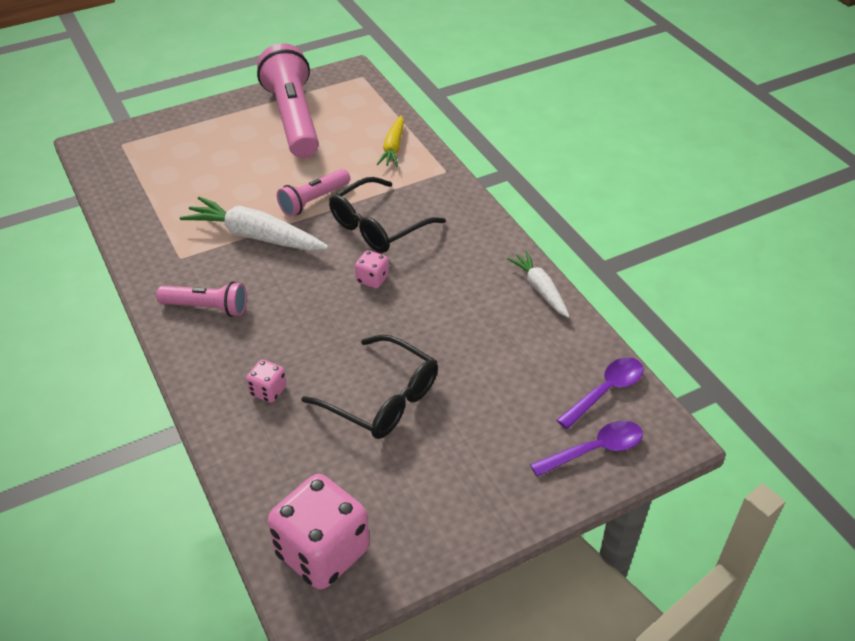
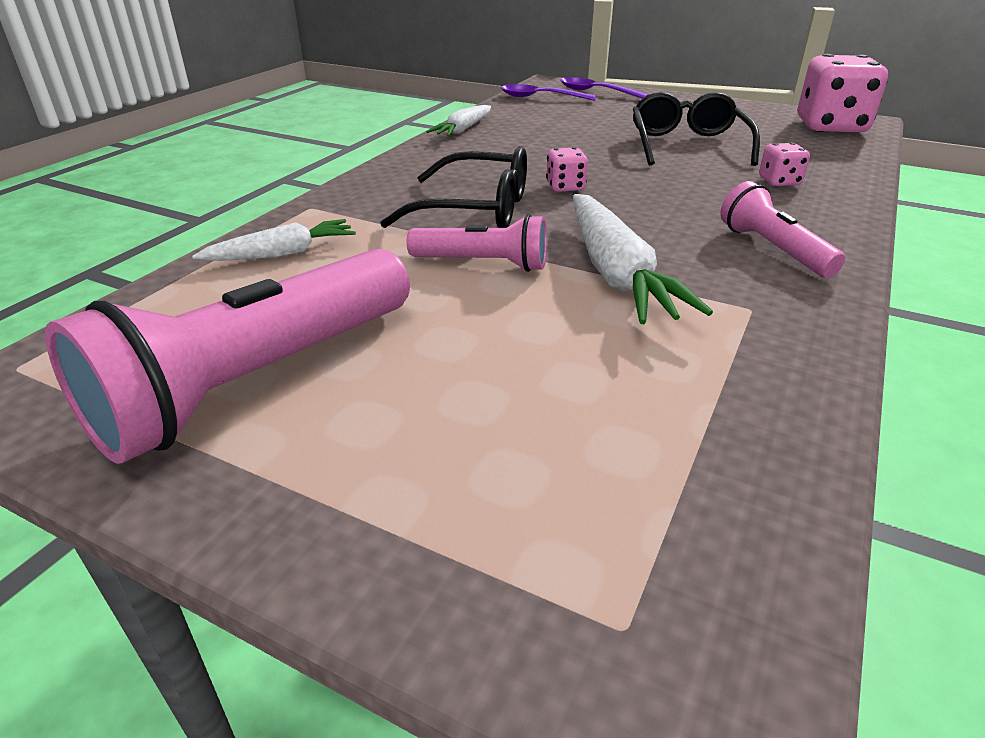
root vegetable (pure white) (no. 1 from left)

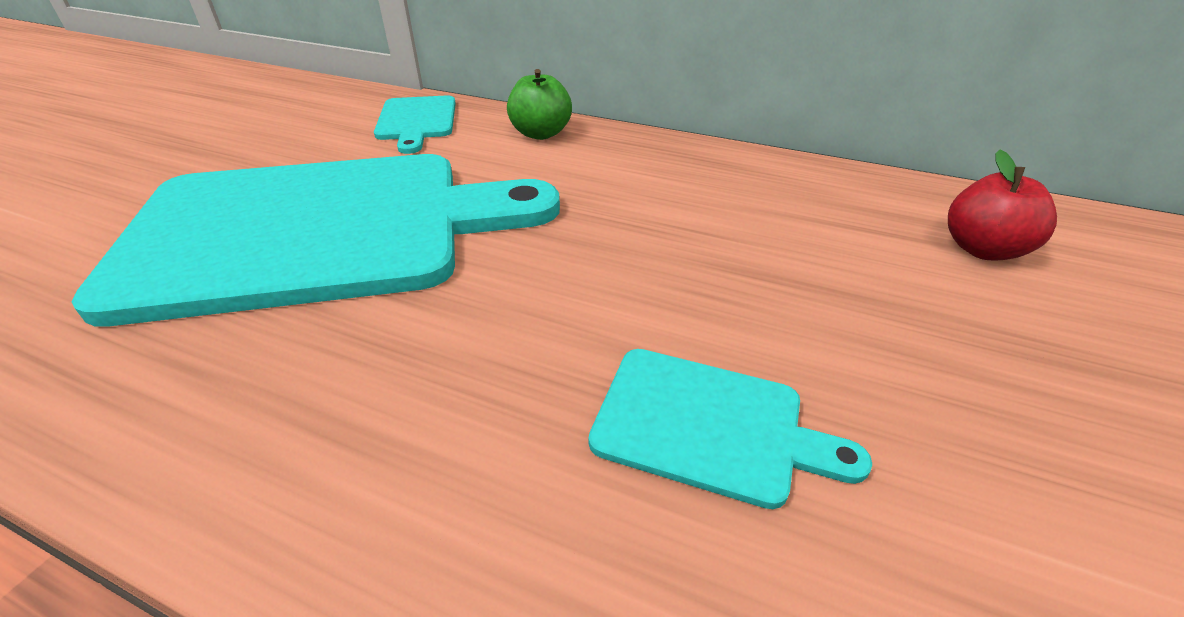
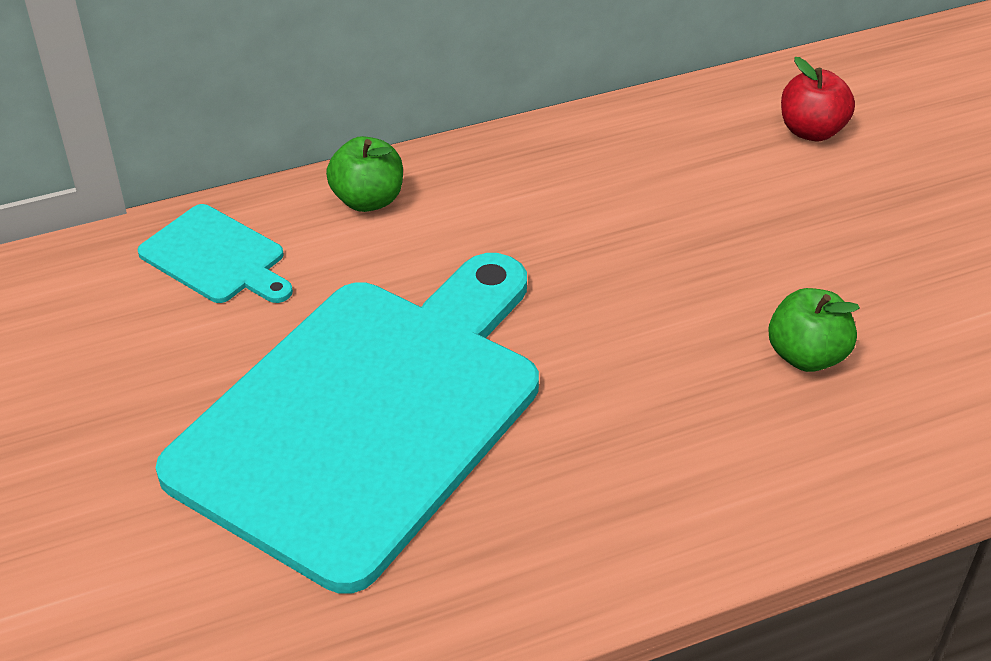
apple fruit (emerald) (no. 2 from left)

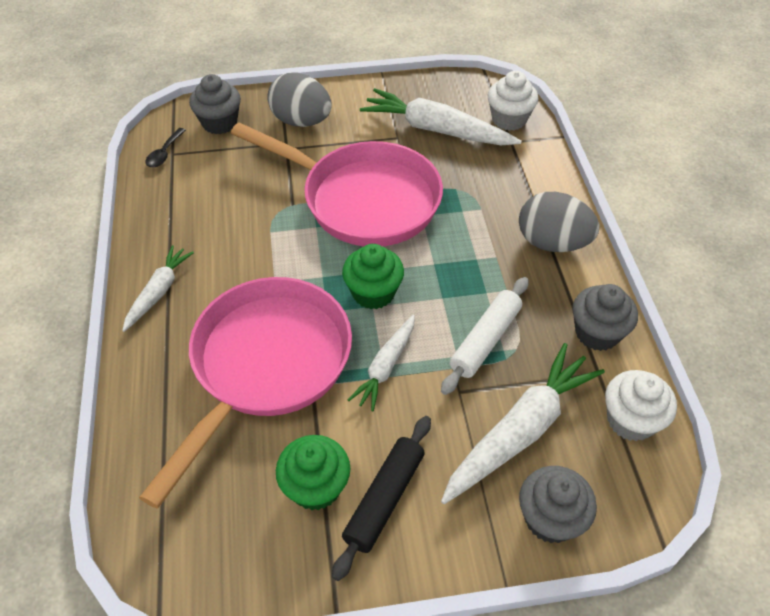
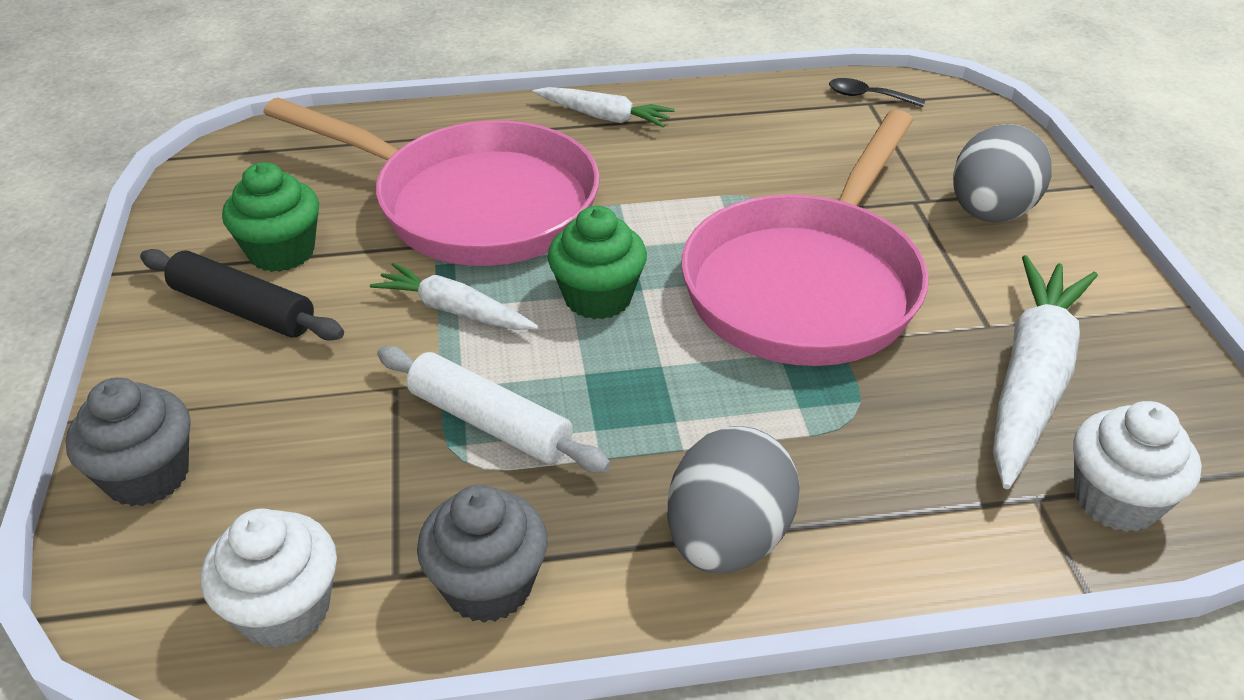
fairy cake (gray) (no. 1 from left in the first image)
root vegetable (pure white) (no. 4 from left in the first image)

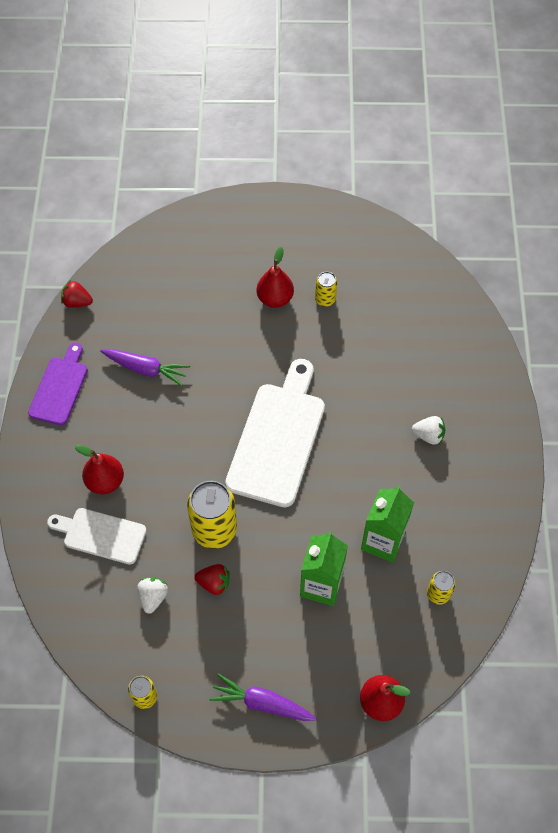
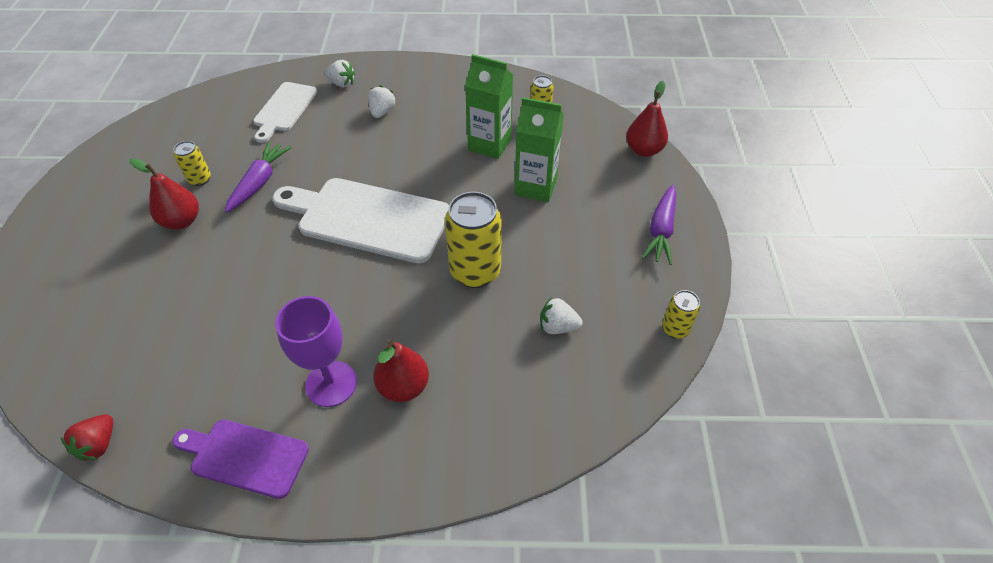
chopping board (pure white) (no. 1 from left)
root vegetable (royal purple) (no. 1 from left)
toy strawberry (red) (no. 2 from left in the first image)
goblet (royal purple)
toy strawberry (pure white) (no. 1 from left)

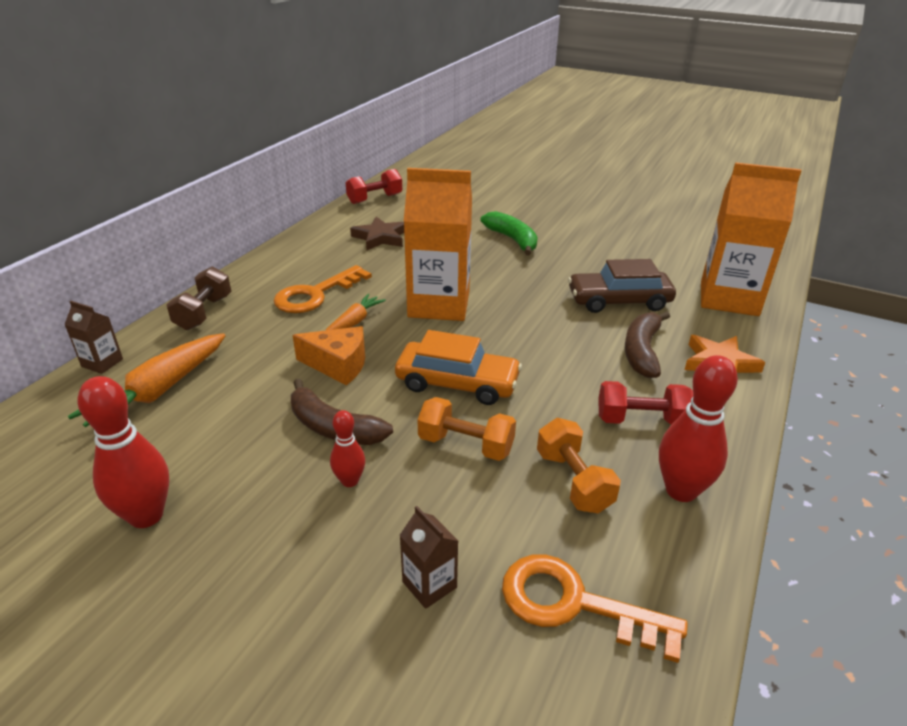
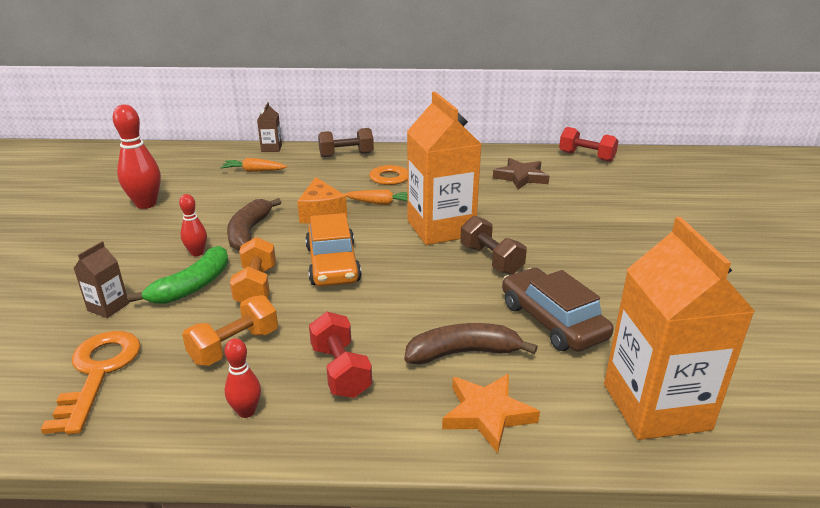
root vegetable (orange-coloured) (no. 1 from left)
toy banana (emerald)
tenpin (red) (no. 3 from left)
free weight (dark brown) (no. 2 from left)

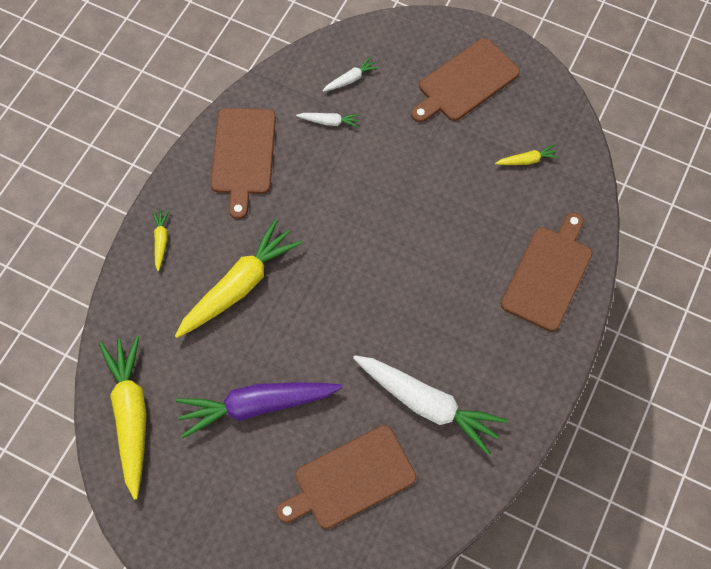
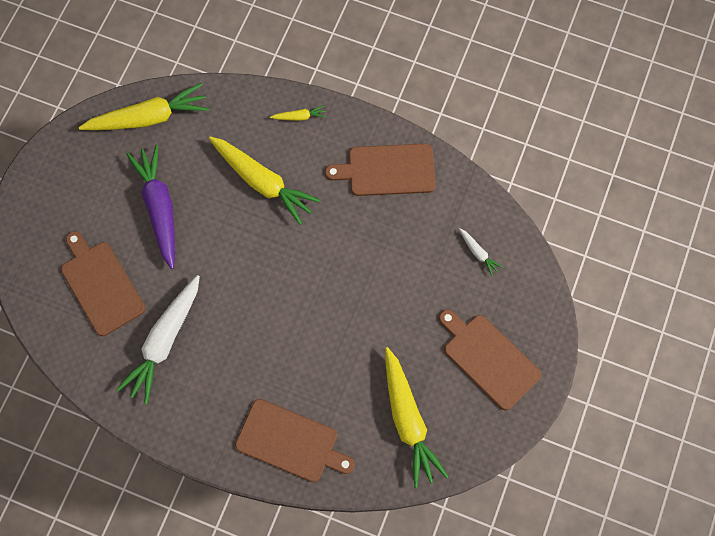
root vegetable (pure white) (no. 1 from left in the first image)
root vegetable (yellow) (no. 4 from left)

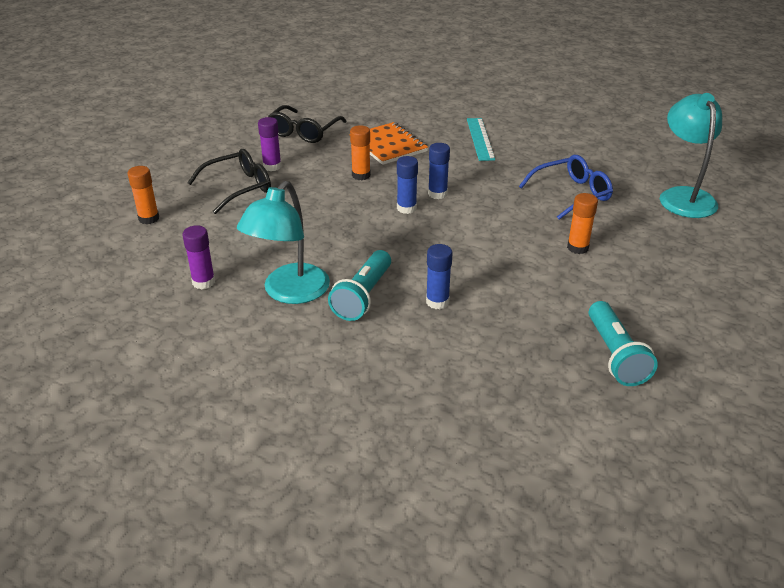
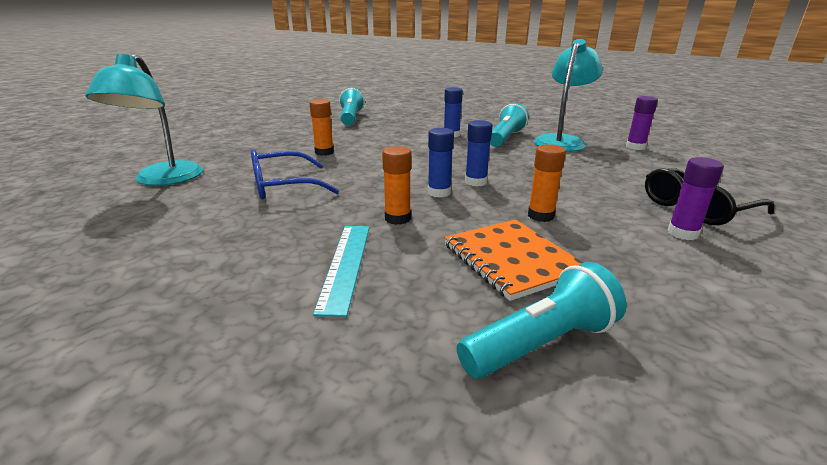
glue stick (orange-coloured) (no. 2 from left)
glasses (ebony) (no. 2 from left in the first image)
pocket torch (aqua) (no. 3 from left)

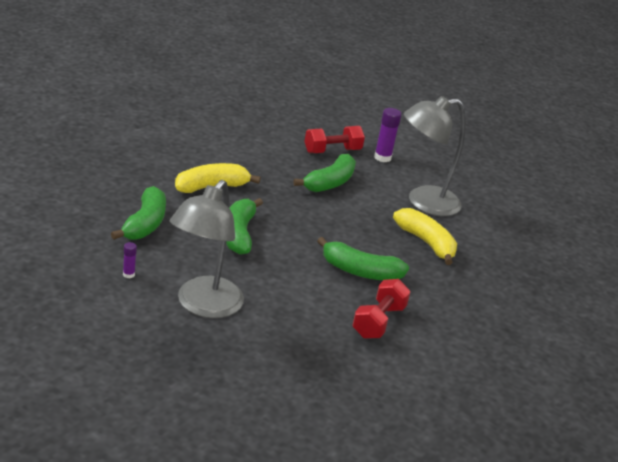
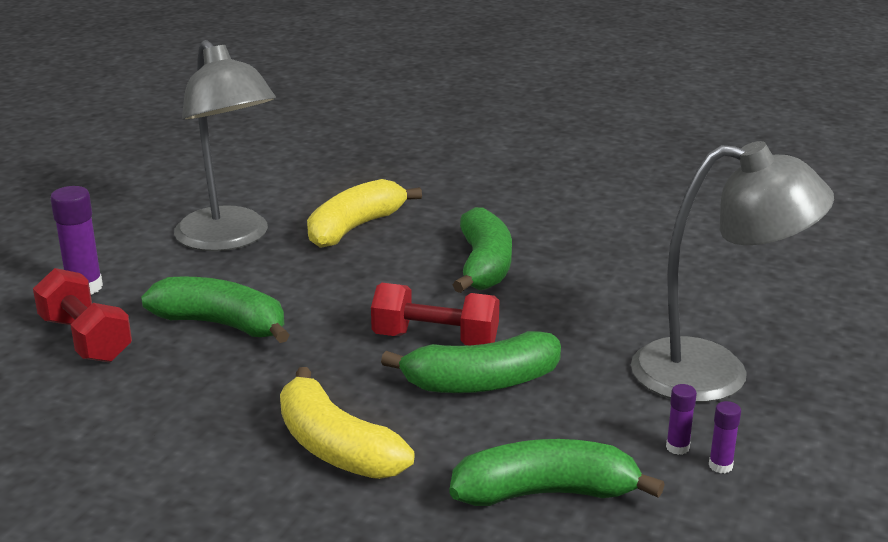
free weight (red) (no. 2 from left)
glue stick (royal purple) (no. 2 from left)

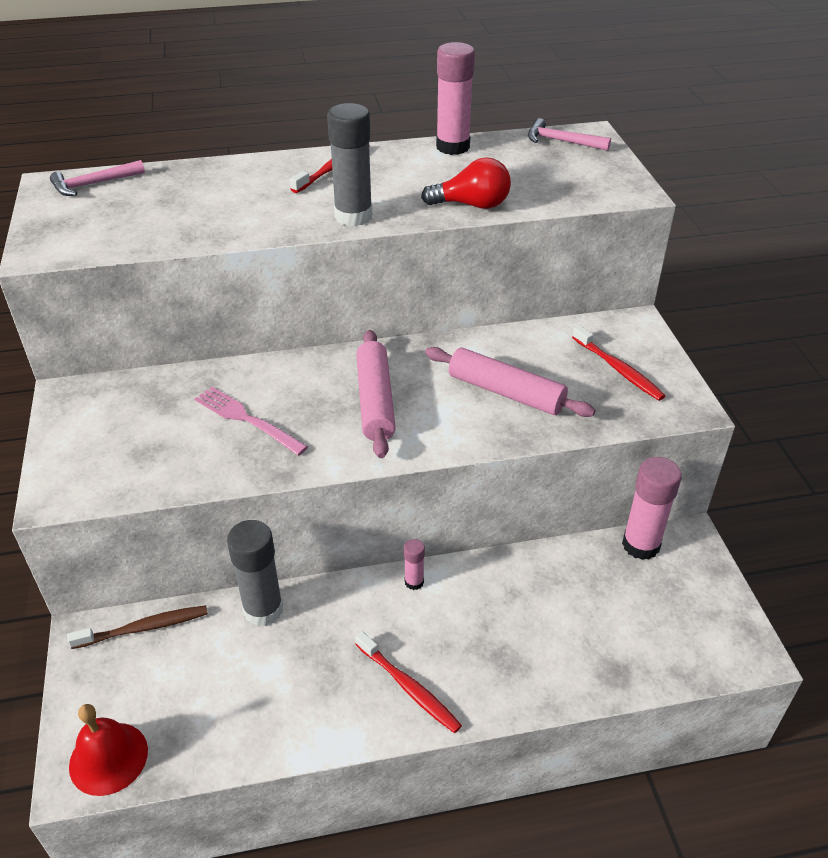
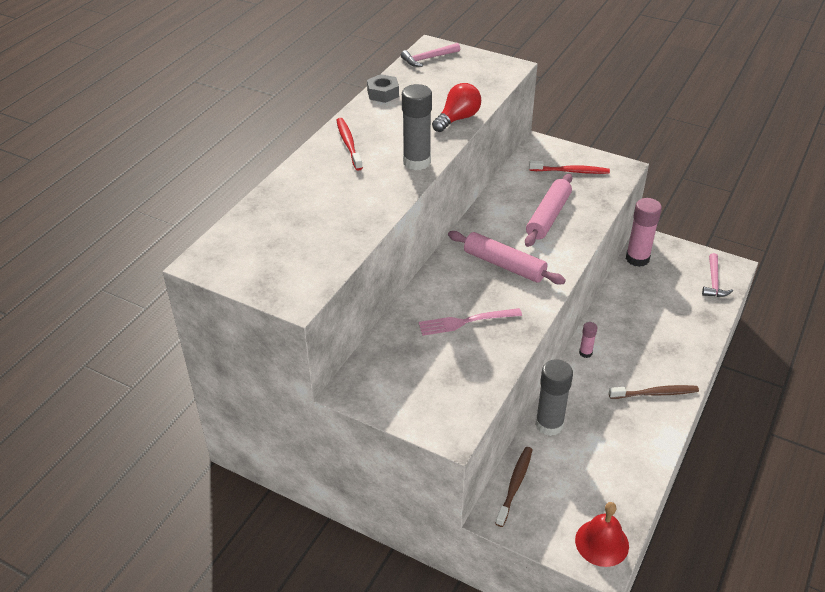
hammer (rosy) (no. 2 from left)
dental brush (dark brown) (no. 2 from left)
rolling pin (rosy) (no. 2 from left)
nut (gray)

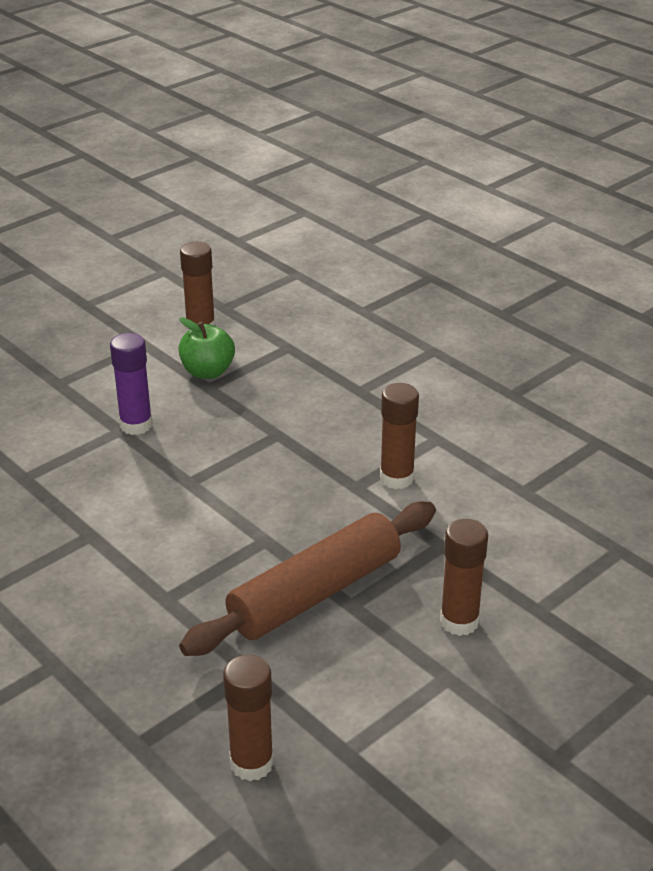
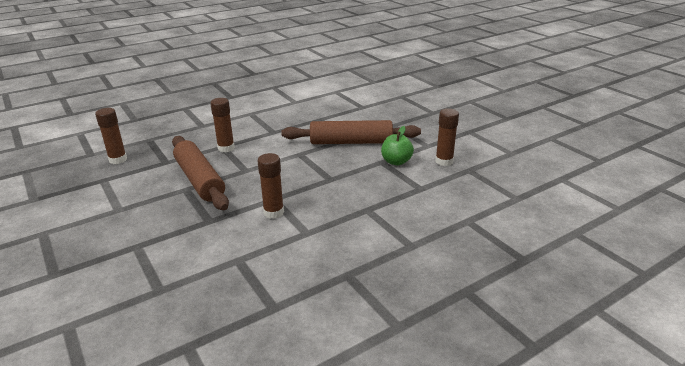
rolling pin (dark brown) (no. 2 from left)
glue stick (dark brown) (no. 2 from left)

